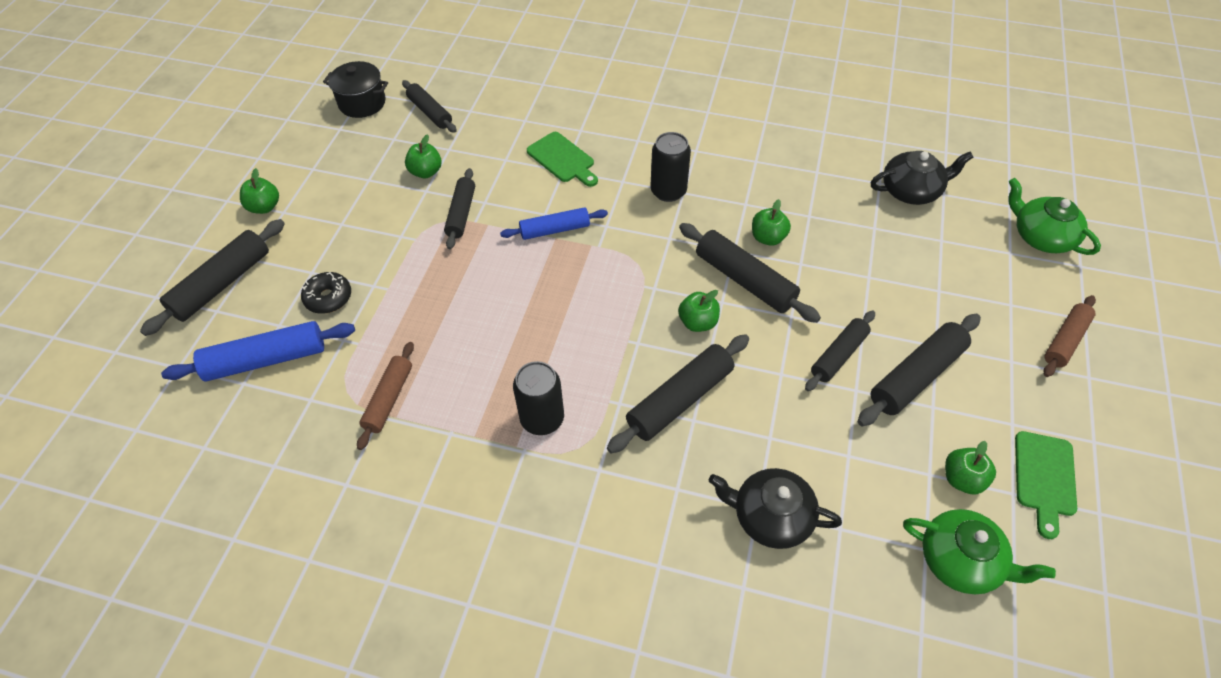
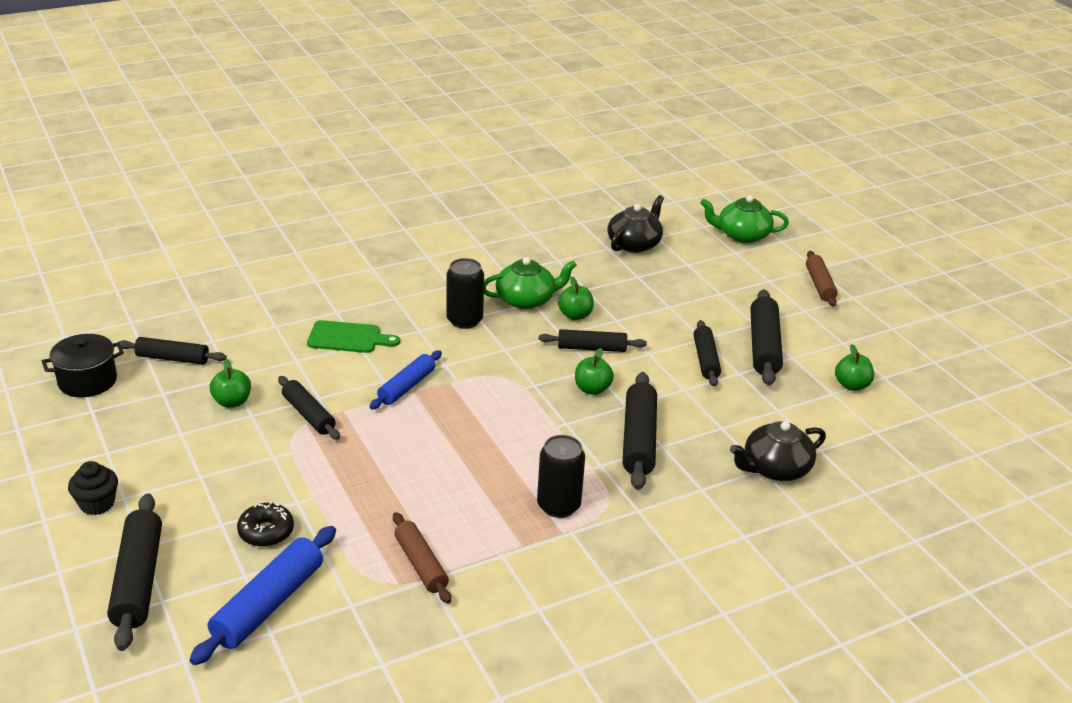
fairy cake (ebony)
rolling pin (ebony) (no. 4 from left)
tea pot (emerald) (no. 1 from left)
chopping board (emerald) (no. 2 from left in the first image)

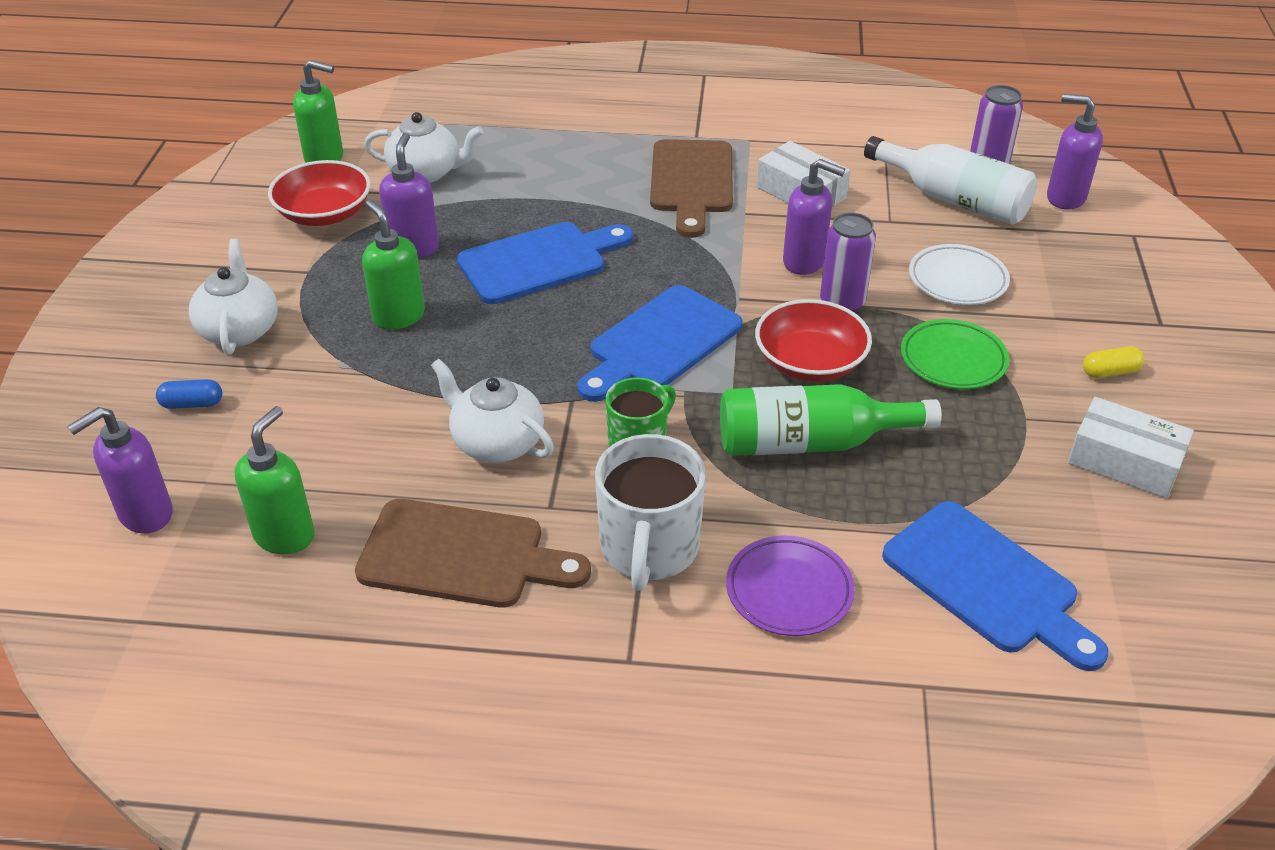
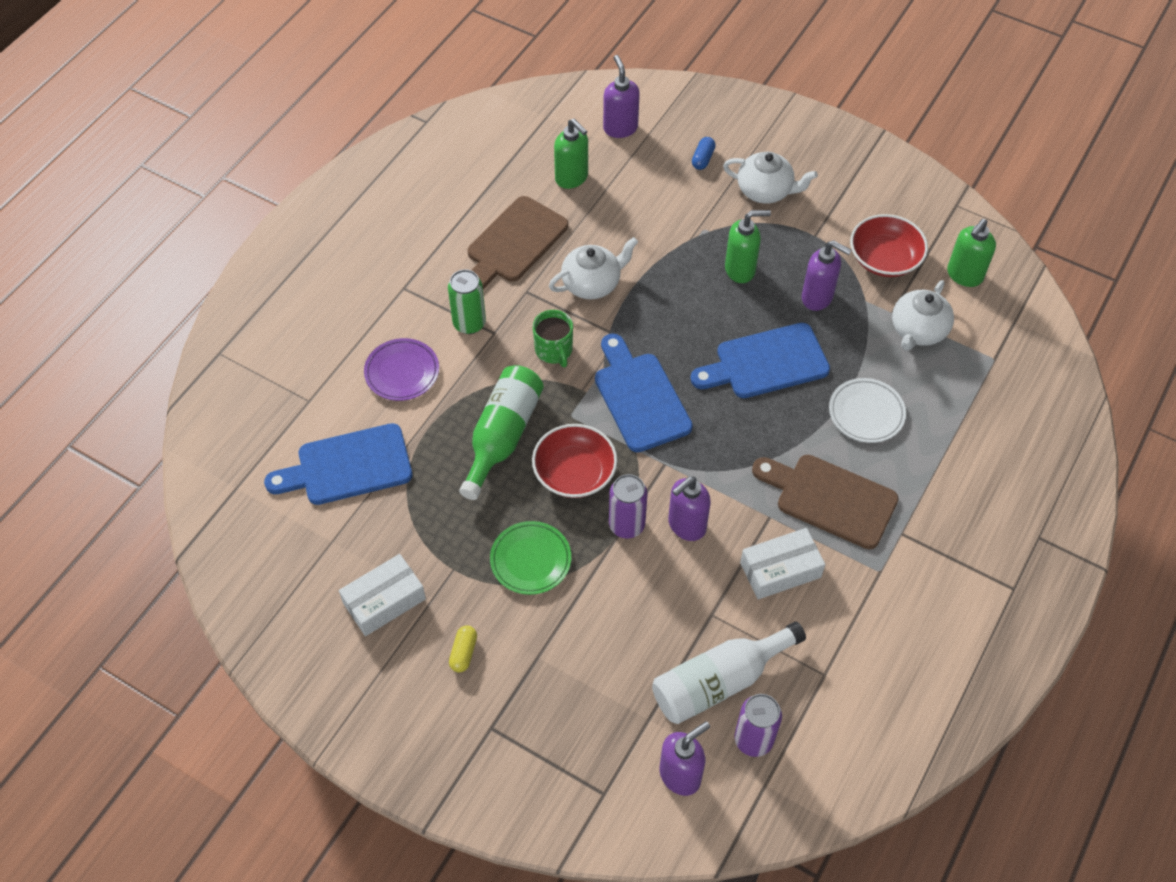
chopping board (cobalt) (no. 3 from left)
can (emerald)
dinner plate (pure white)

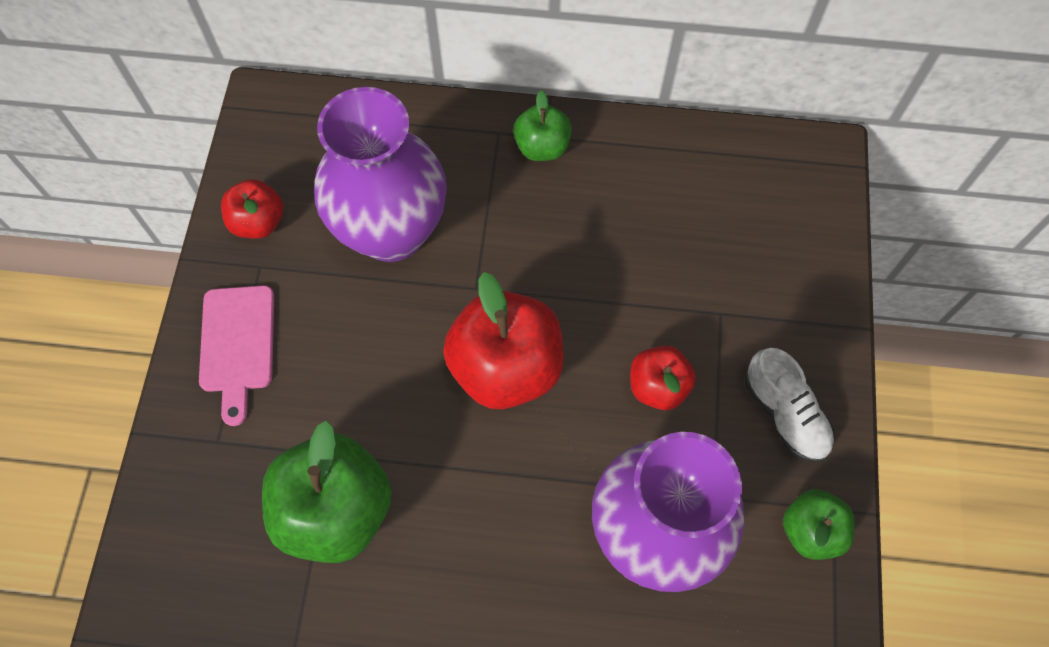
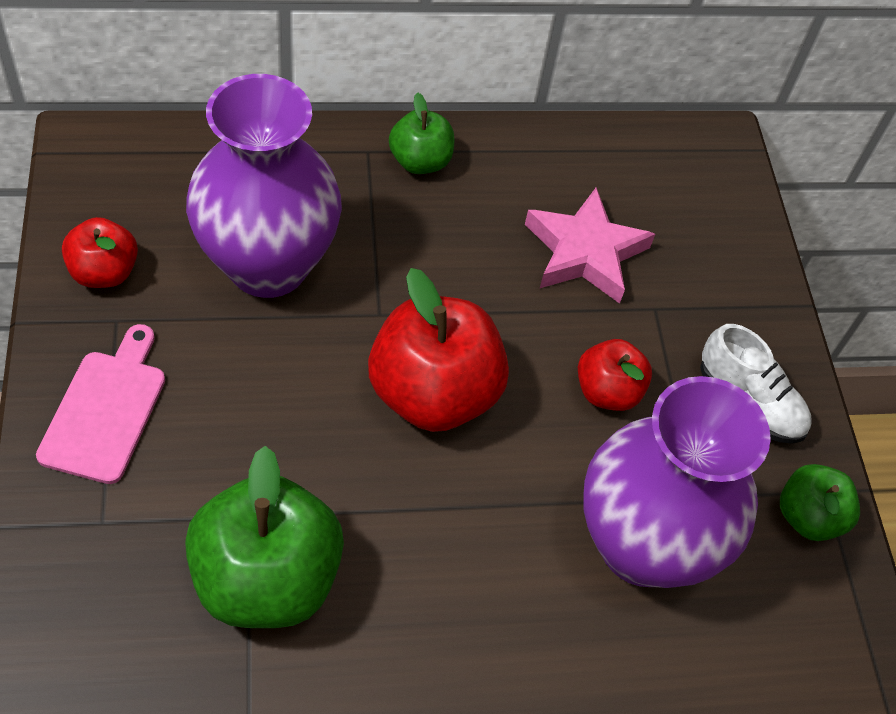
chopping board (rosy)
star (rosy)

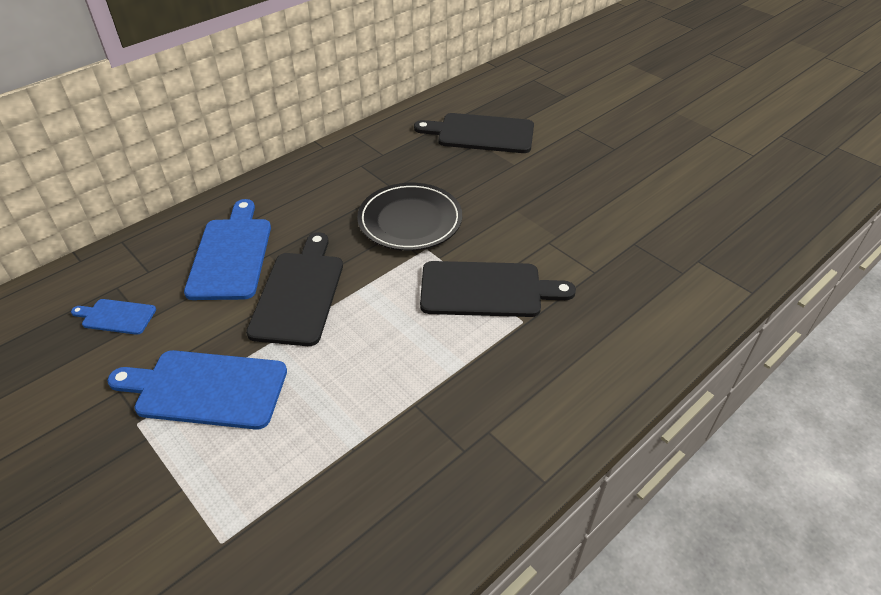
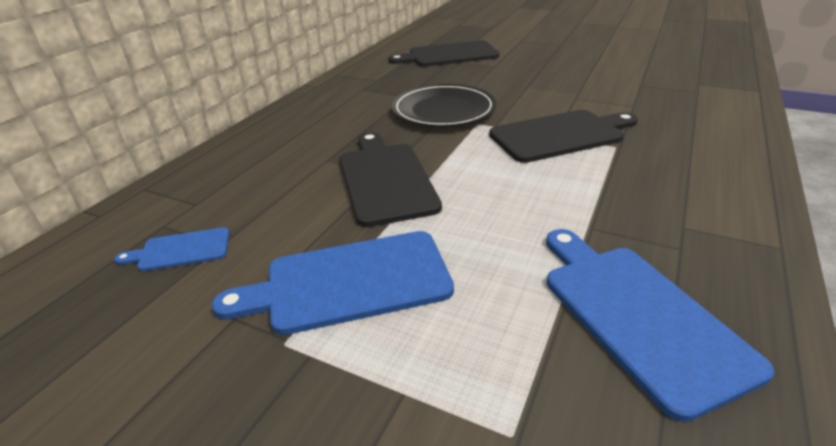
chopping board (cobalt) (no. 3 from left)

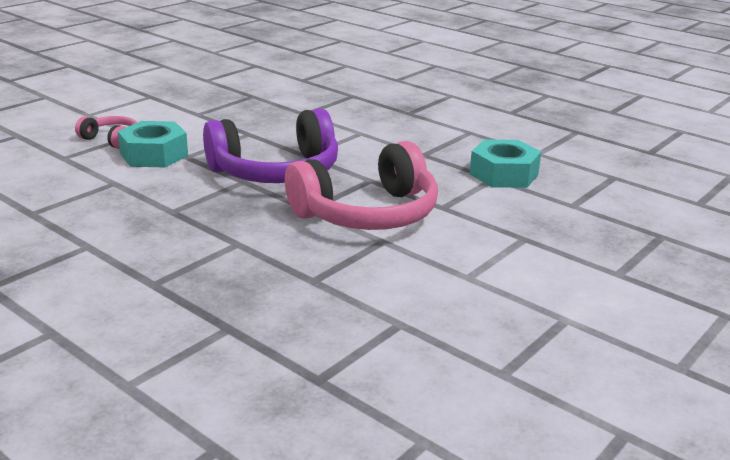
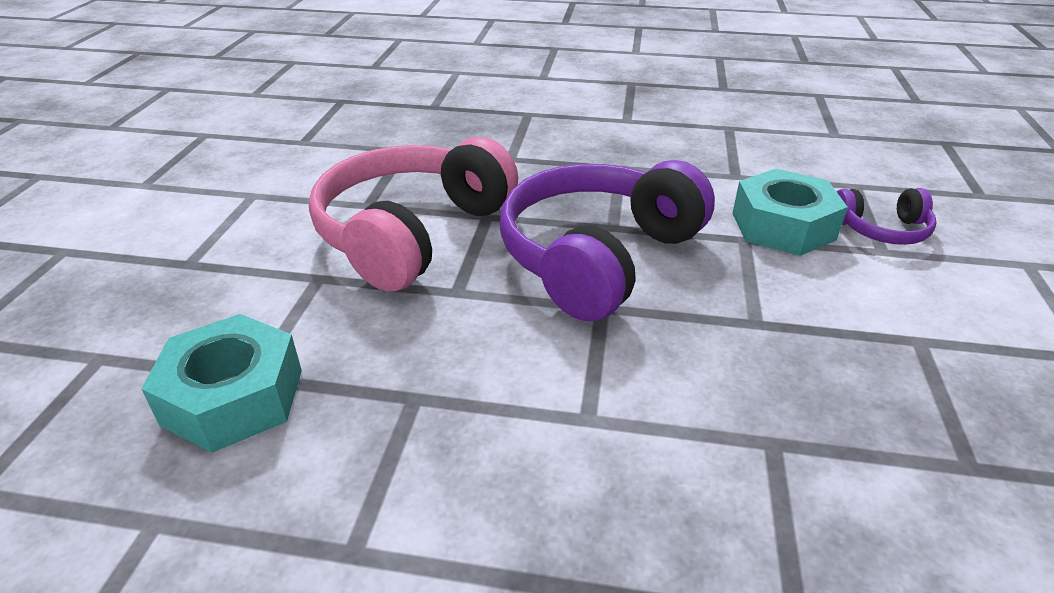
headset (royal purple) (no. 2 from left)

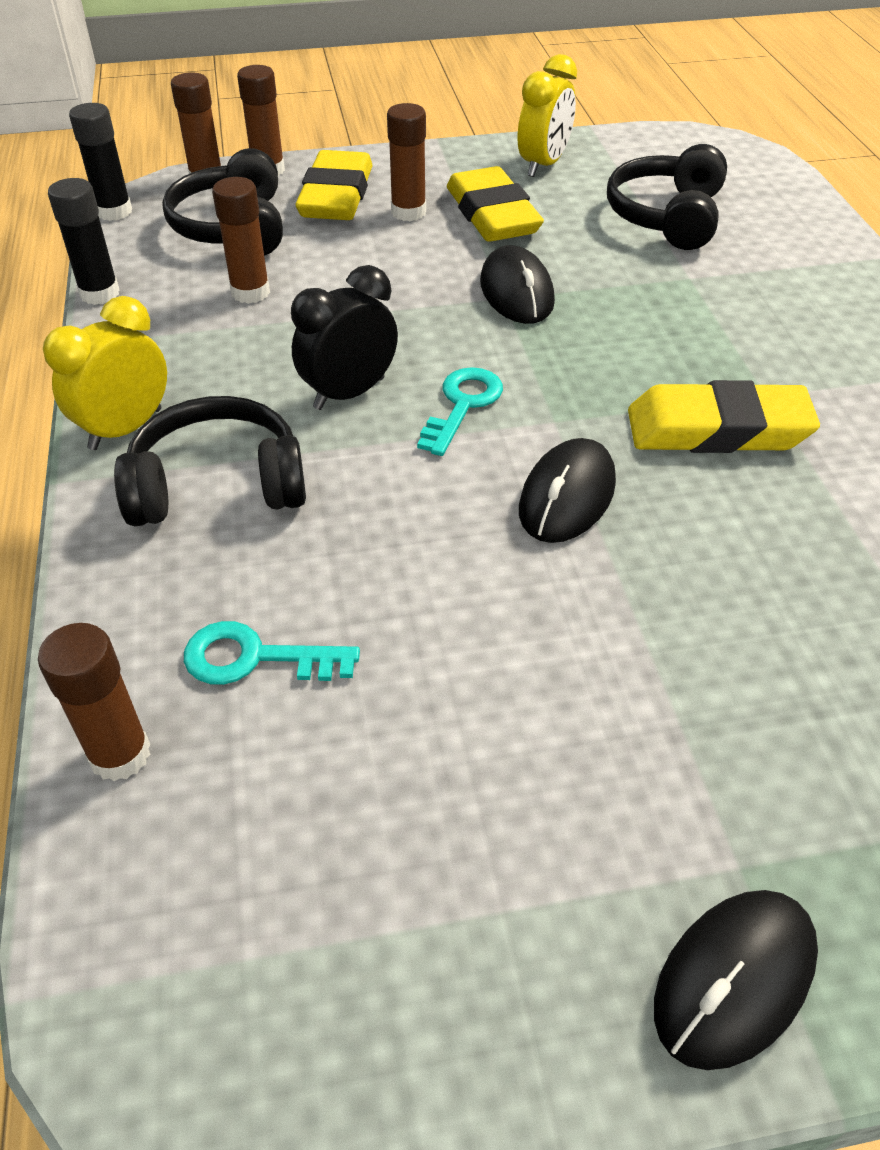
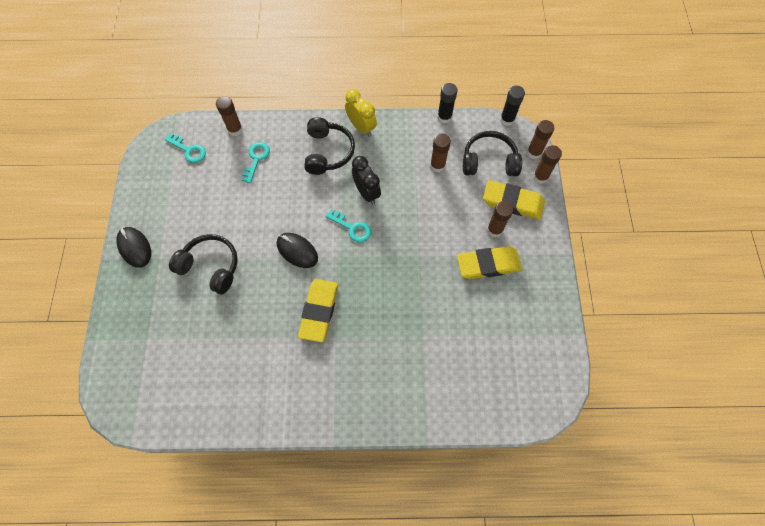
computer mouse (ebony) (no. 1 from left in the first image)
alarm clock (yellow) (no. 2 from left in the first image)
headset (ebony) (no. 1 from left)
door key (aqua) (no. 1 from left)

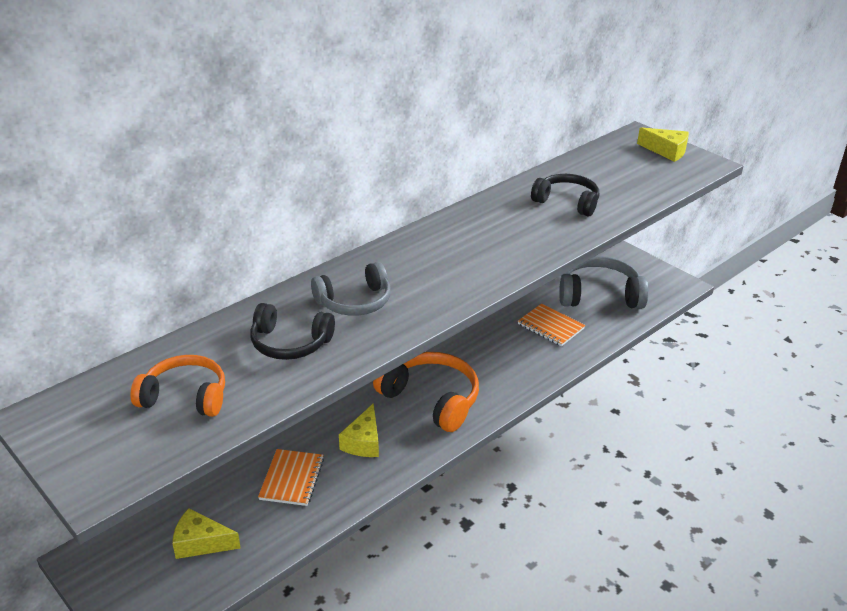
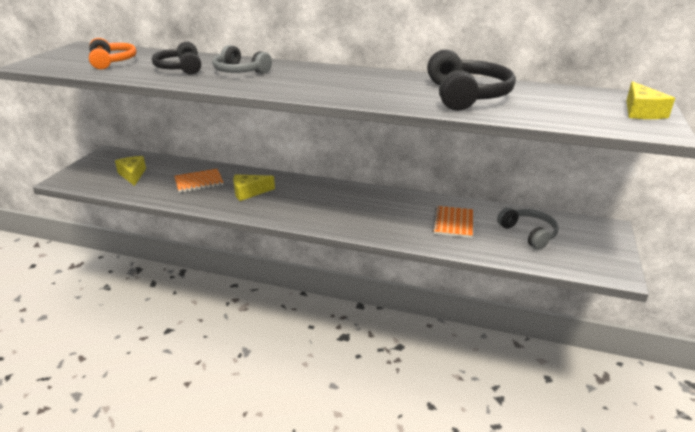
headset (orange-coloured) (no. 2 from left in the first image)
headset (ebony) (no. 2 from left)
headset (gray) (no. 2 from left)

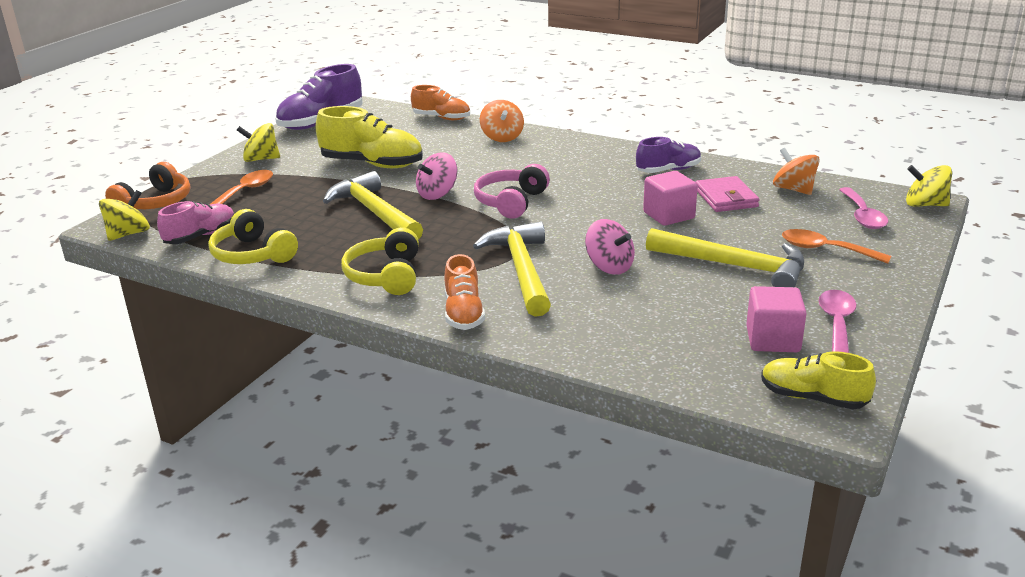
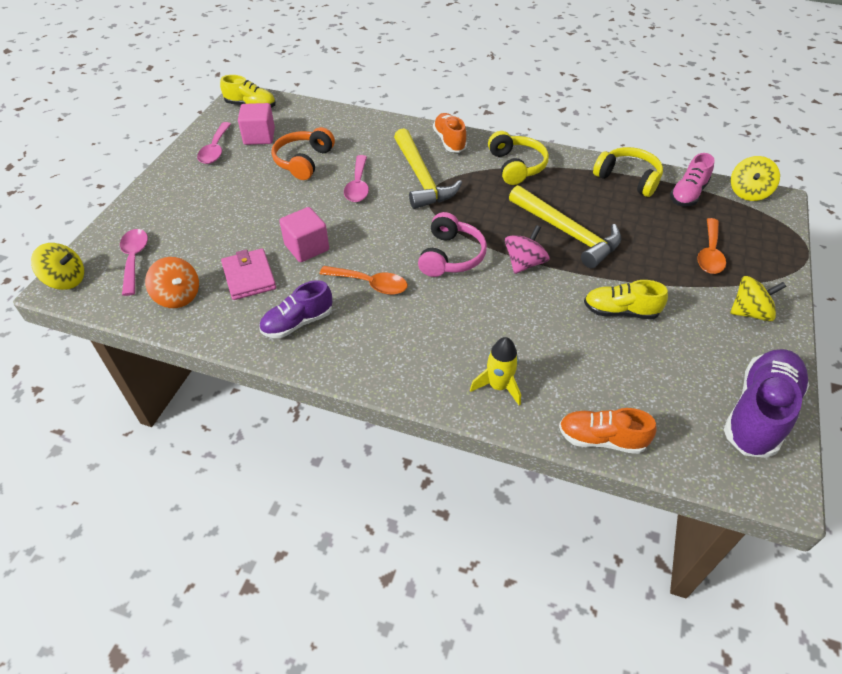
headset (orange-coloured)
shoe (yellow) (no. 2 from left)
spaceship (yellow)
spoon (rosy) (no. 3 from left)
hammer (yellow) (no. 3 from left in the first image)
spoon (orange-coloured) (no. 1 from left)

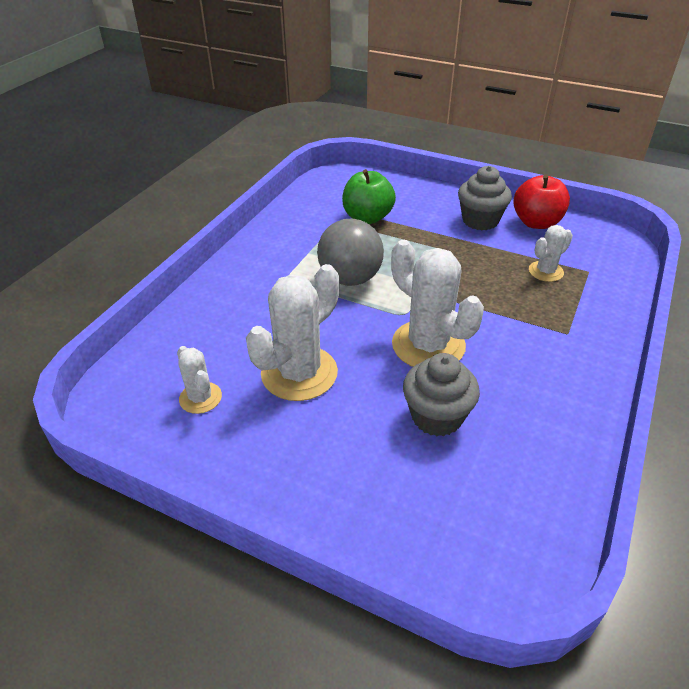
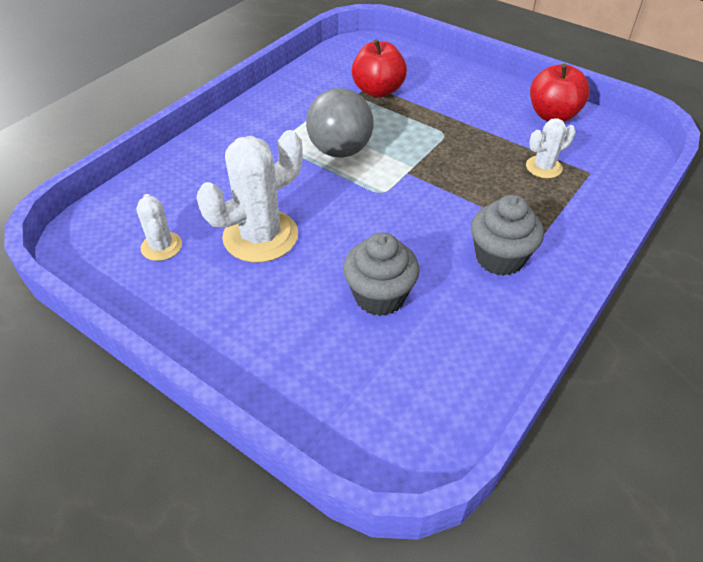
apple fruit (red) (no. 1 from left)
cactus (pure white) (no. 3 from left in the first image)
fairy cake (gray) (no. 2 from left)

